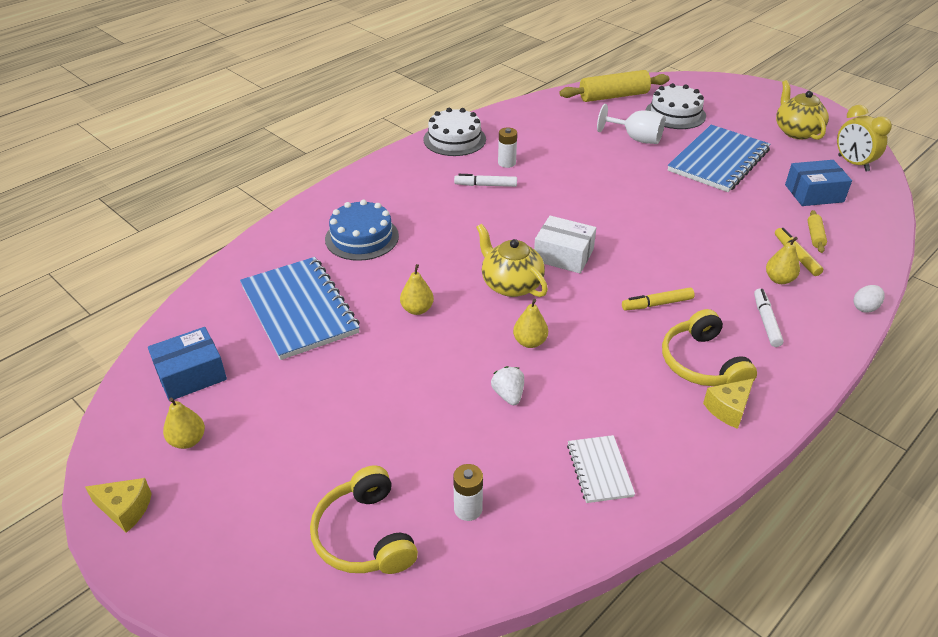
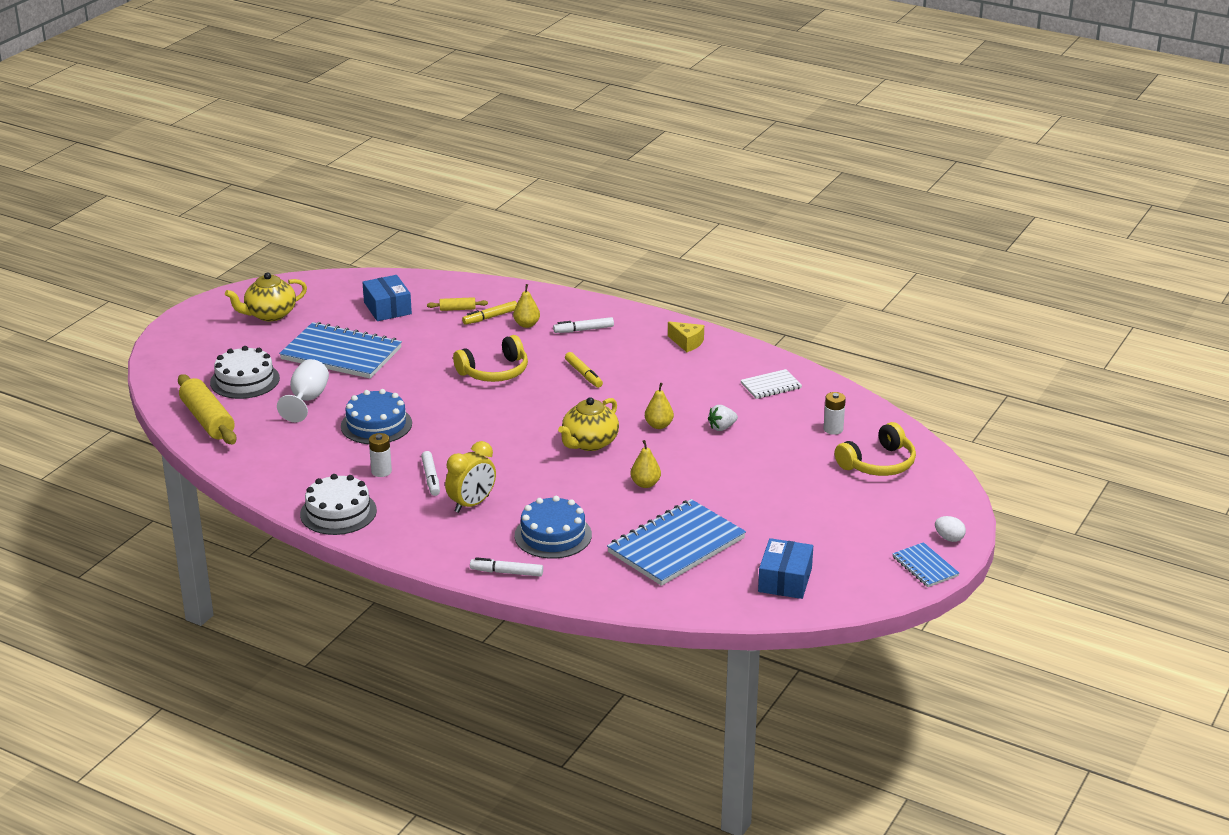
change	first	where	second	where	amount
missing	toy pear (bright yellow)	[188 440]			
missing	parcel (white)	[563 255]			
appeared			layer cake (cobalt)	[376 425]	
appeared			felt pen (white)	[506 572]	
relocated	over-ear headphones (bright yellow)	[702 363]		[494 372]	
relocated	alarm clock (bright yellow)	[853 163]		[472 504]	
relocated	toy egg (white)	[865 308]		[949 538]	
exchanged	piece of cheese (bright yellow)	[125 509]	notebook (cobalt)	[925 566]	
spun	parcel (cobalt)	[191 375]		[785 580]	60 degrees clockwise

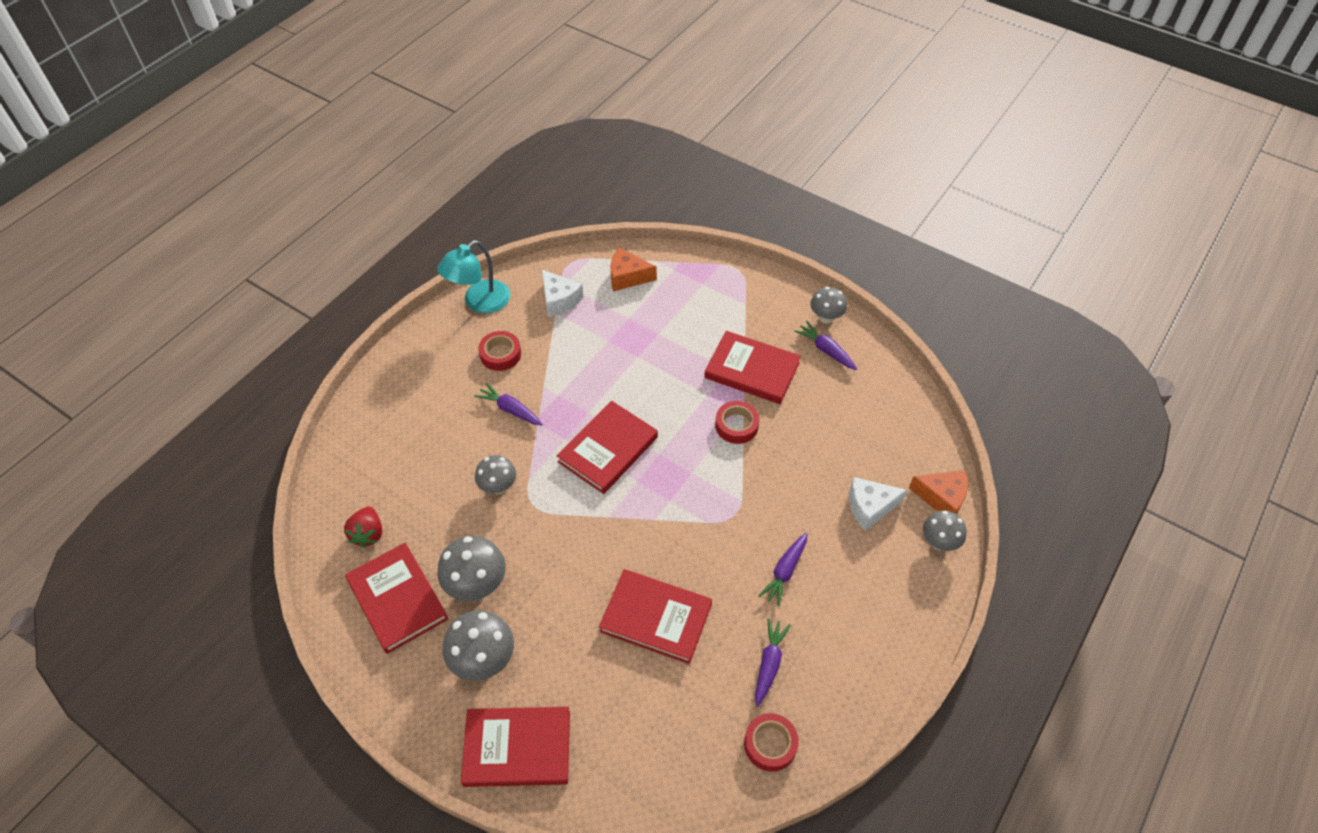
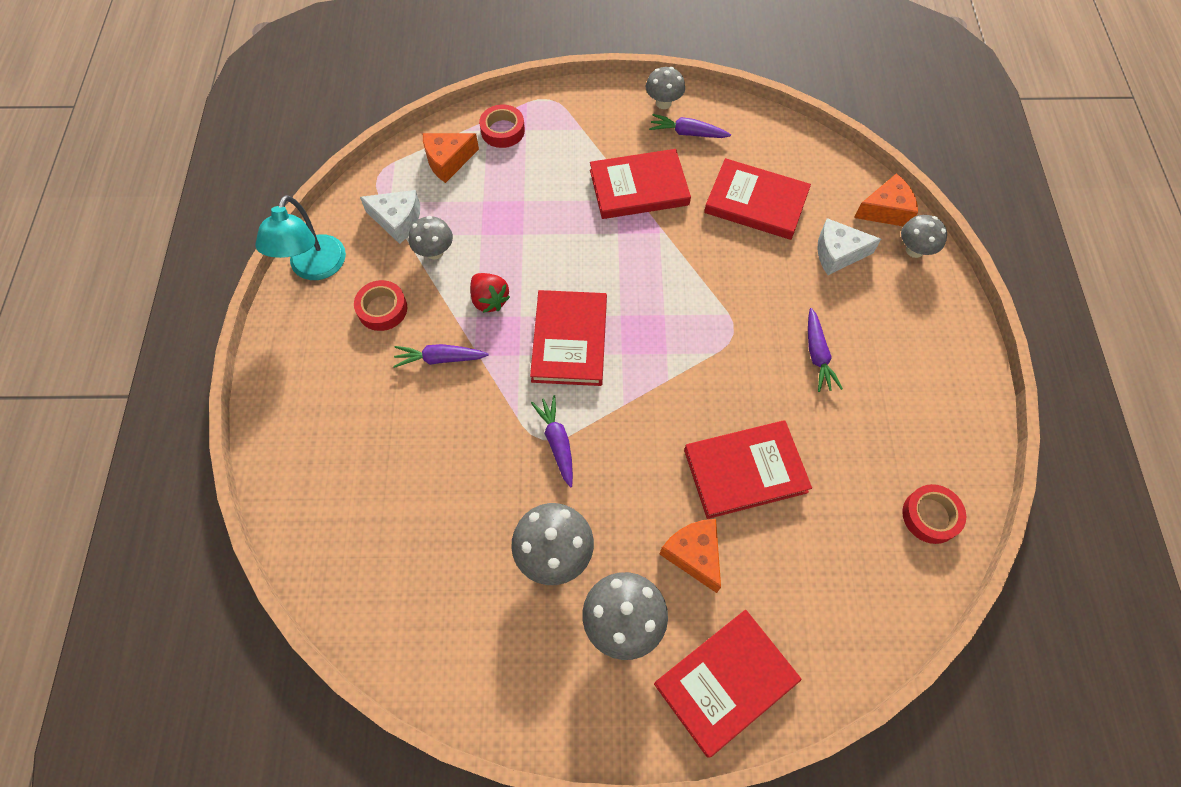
change	first	where	second	where	amount
appeared			piece of cheese (orange-coloured)	[694 554]	
relocated	toy strawberry (scarlet)	[368 534]		[489 300]	
relocated	hardback (scarlet)	[397 599]		[756 202]	
relocated	fungus (gray)	[498 487]		[434 252]	
relocated	roll of tape (scarlet)	[736 425]		[502 130]	
relocated	root vegetable (royal purple)	[769 664]		[557 442]	
spun	piece of cheese (white)	[870 507]		[837 253]	45 degrees clockwise

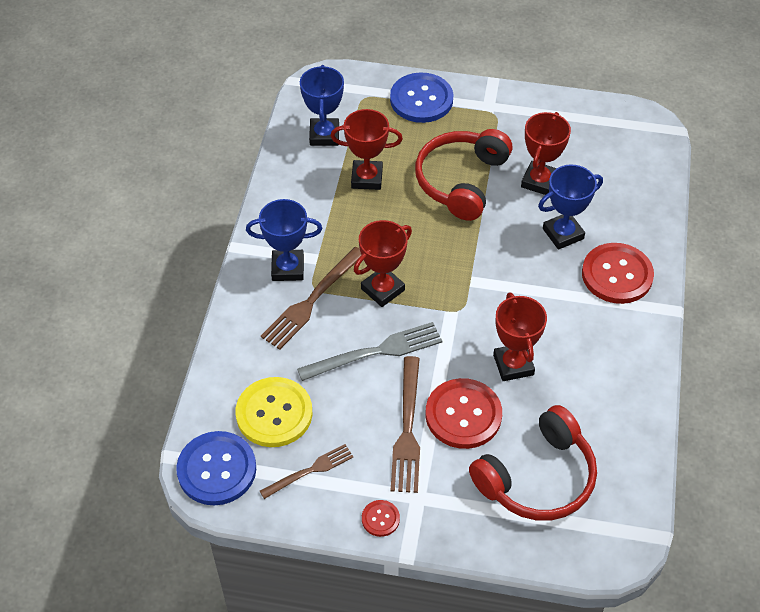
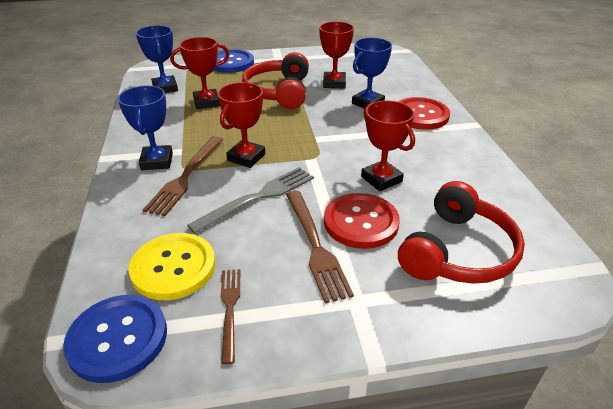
change	first	where	second	where	amount
missing	button (scarlet)	[380 519]			
spun	award cup (cobalt)	[288 268]		[157 161]	75 degrees counterclockwise
spun	fork (russet)	[310 471]		[230 309]	45 degrees counterclockwise

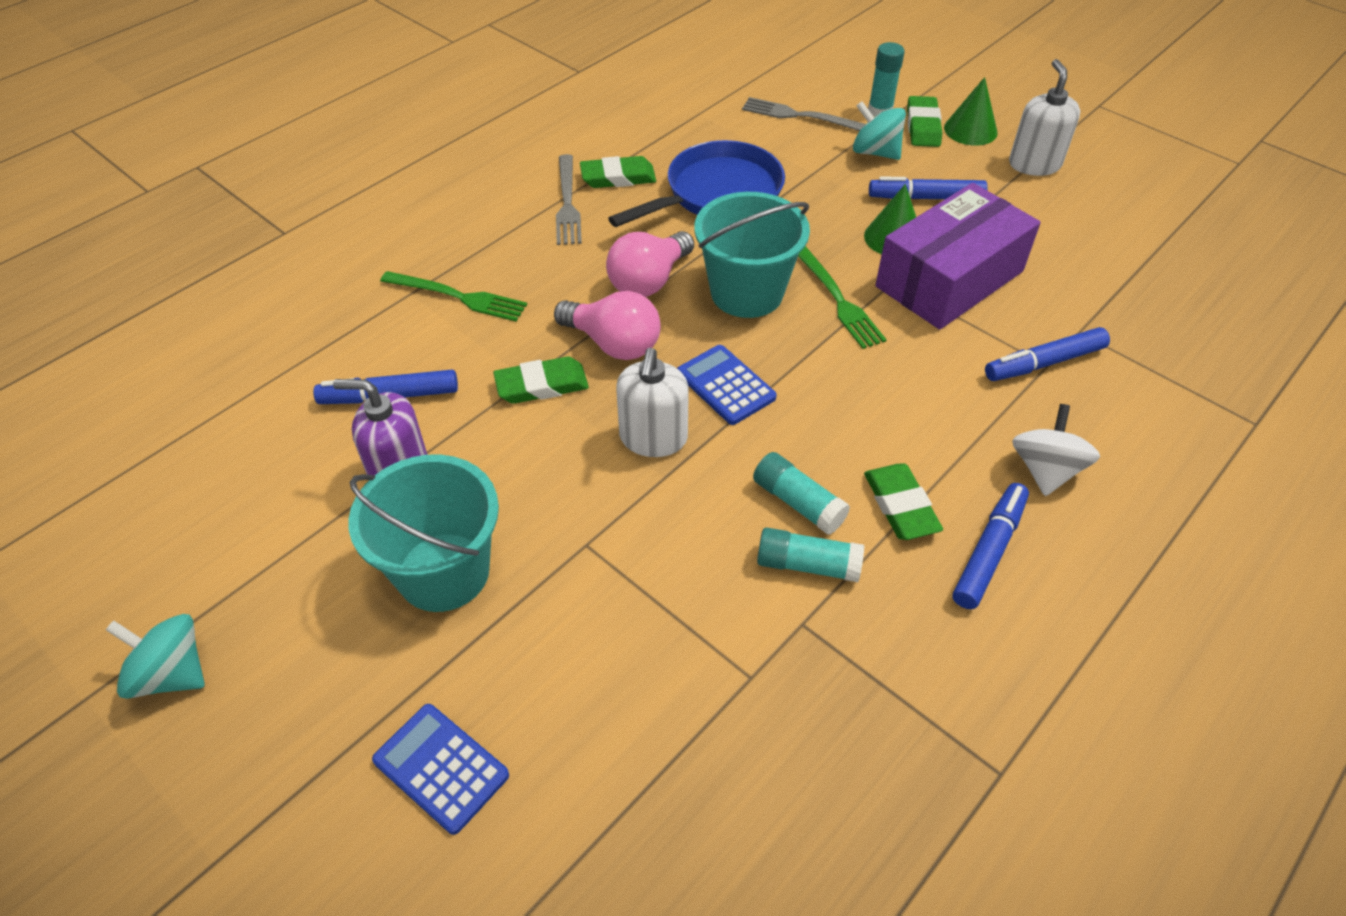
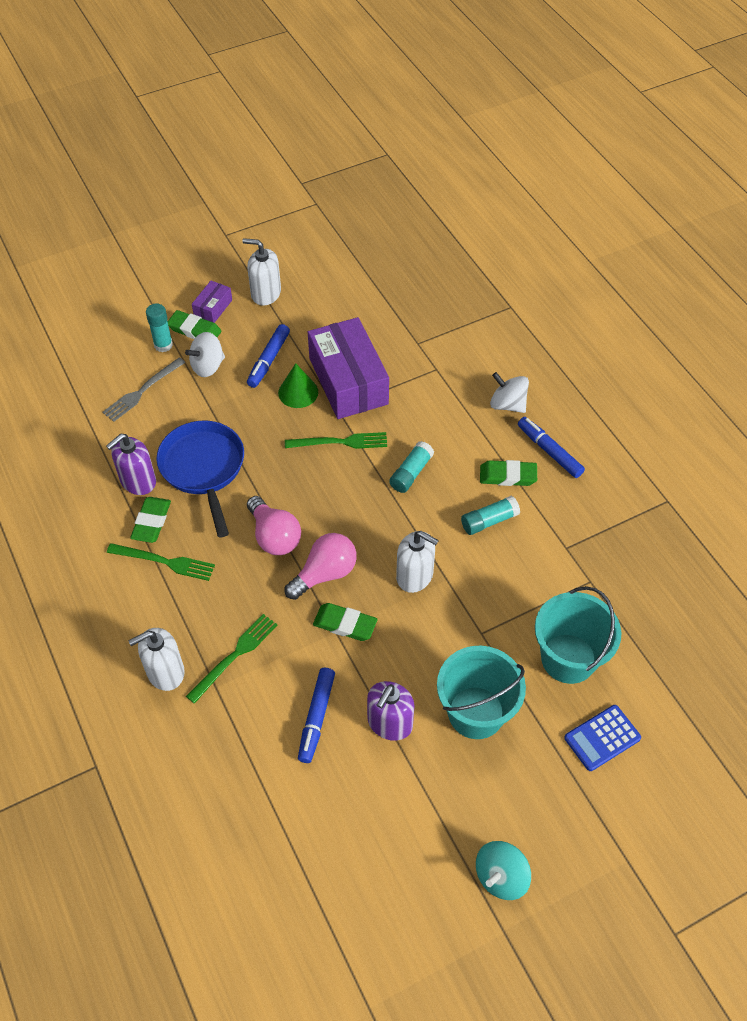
change	first	where	second	where	amount
missing	pocket calculator (cobalt)	[726 385]			
missing	felt pen (cobalt)	[1044 363]			
appeared			pump bottle (royal purple)	[138 481]	
appeared			pump bottle (white)	[165 672]	
relocated	pail (aqua)	[746 293]		[568 658]	
relocated	stick of glue (aqua)	[807 565]		[411 473]	
exchanged	cone shape (green)	[970 130]	parcel (royal purple)	[213 308]	
colour	fork (gray)	[567 203]	fork (green)	[164 562]	
colour	toy top (aqua)	[875 152]	toy top (white)	[208 366]	
spun	pencil eraser (green)	[542 385]		[345 624]	75 degrees counterclockwise

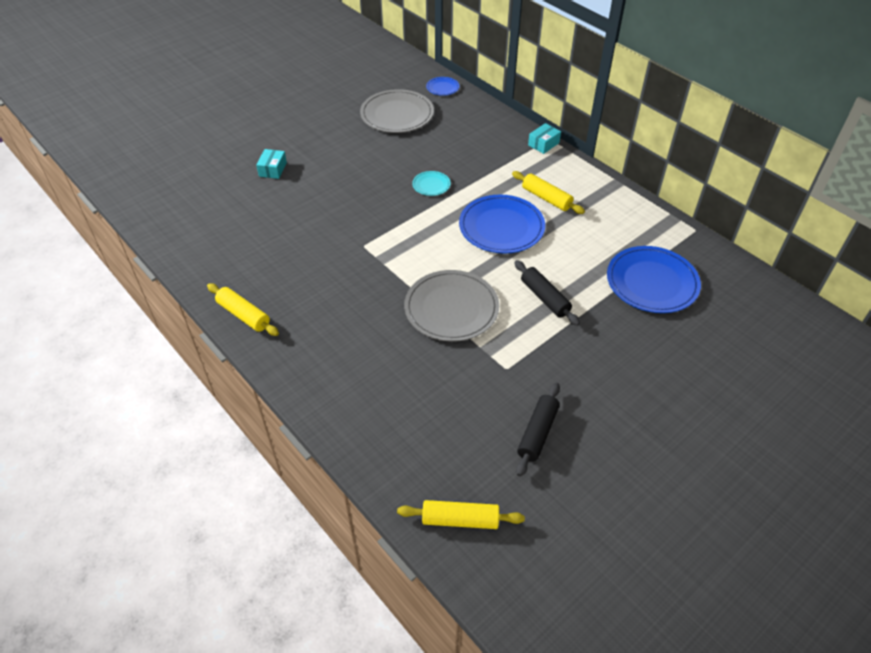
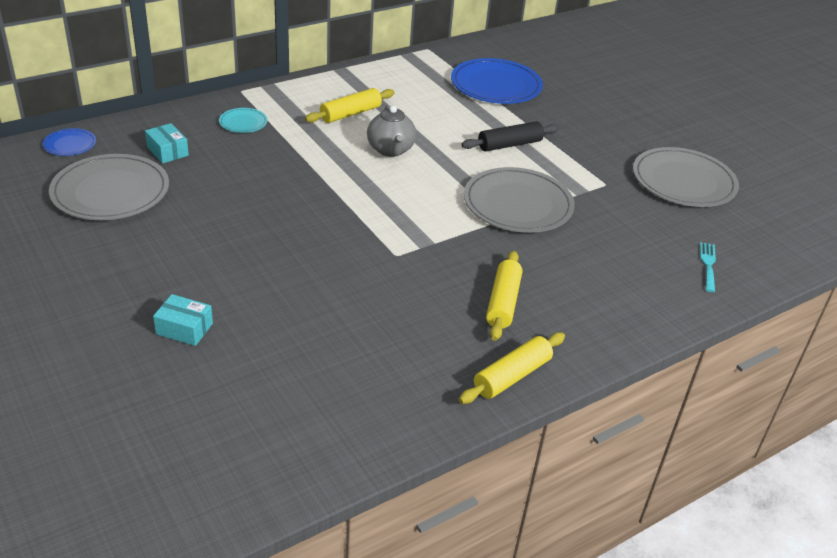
change	first	where	second	where	amount
appeared			fork (aqua)	[708 264]	
relocated	rolling pin (bright yellow)	[460 519]		[503 302]	
relocated	dinner plate (aqua)	[431 185]		[243 122]	
relocated	parcel (aqua)	[543 144]		[167 151]	
exchanged	dinner plate (cobalt)	[501 227]	tea pot (gray)	[391 150]	
exchanged	rolling pin (jet-black)	[537 433]	dinner plate (gray)	[683 181]	

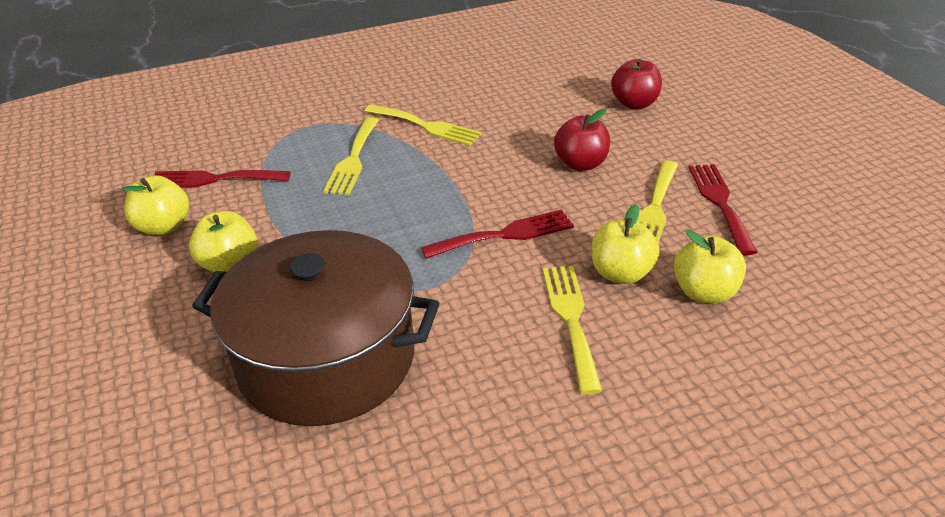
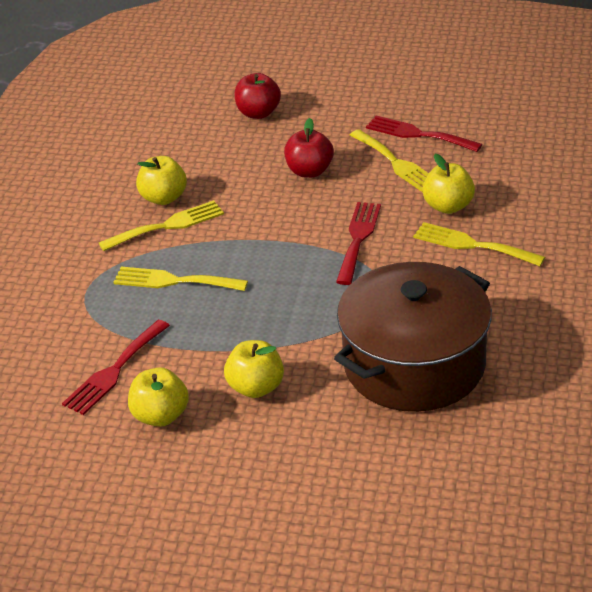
change	first	where	second	where	amount
relocated	apple (bright yellow)	[704 292]		[164 198]	
spun	fork (bright yellow)	[353 159]		[174 281]	150 degrees clockwise

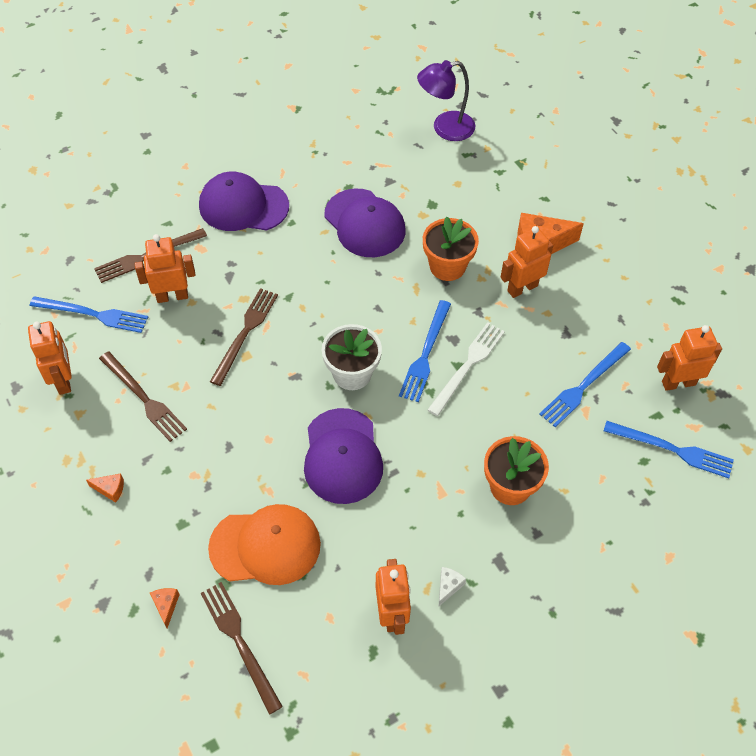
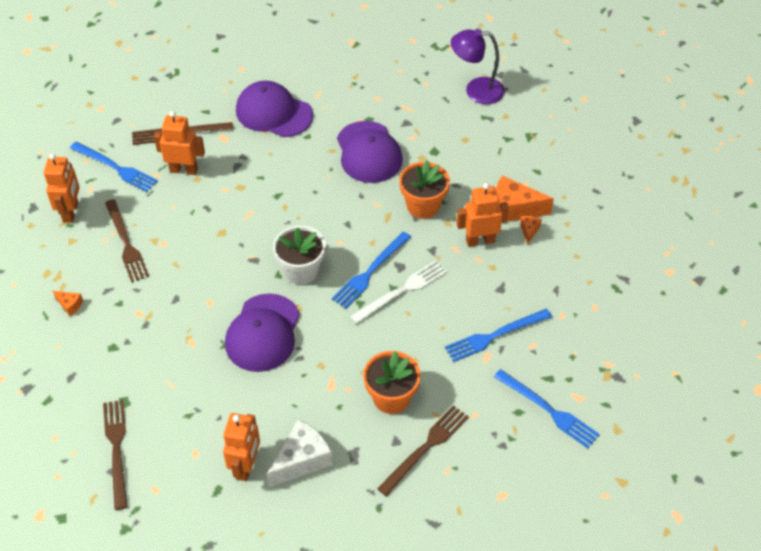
change	first	where	second	where	amount
missing	baseball cap (orange-coloured)	[265 546]			
missing	robot (orange-coloured)	[678 383]			
relocated	piece of cheese (orange-coloured)	[166 606]		[529 230]	
relocated	fork (russet)	[245 333]		[425 448]	
size	piece of cheese (white)	[448 586]		[301 460]	x2.11

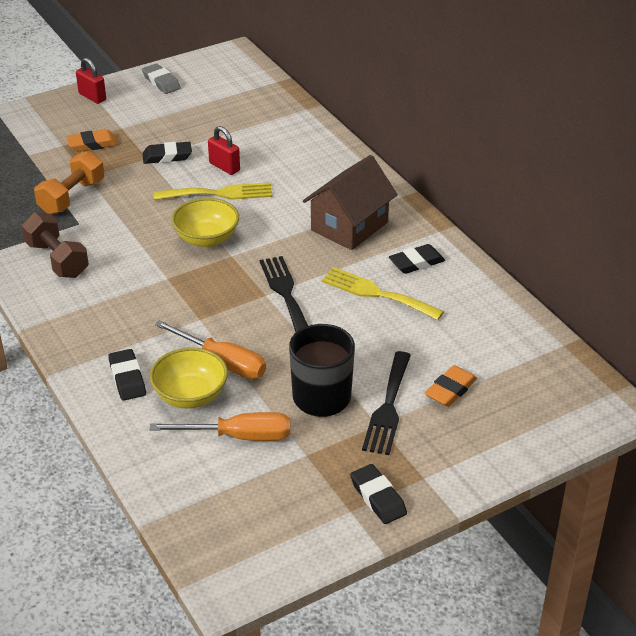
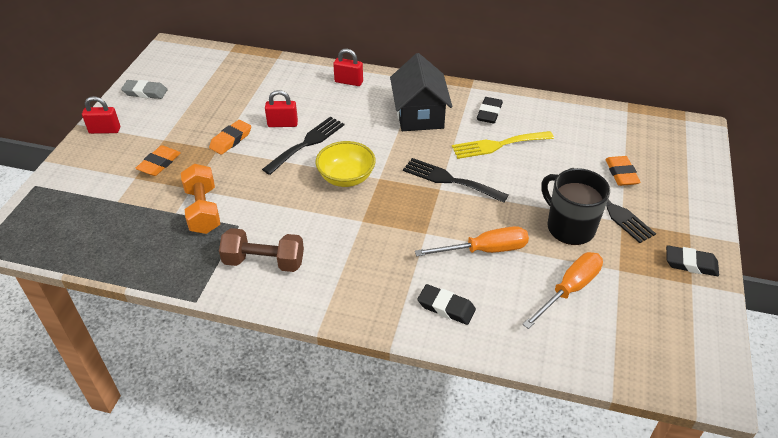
change	first	where	second	where	amount
missing	serving bowl (bright yellow)	[190 395]			
appeared			small lock (scarlet)	[348 82]	
colour	pencil eraser (jet-black)	[167 156]	pencil eraser (orange-coloured)	[231 140]	
colour	fork (bright yellow)	[219 193]	fork (jet-black)	[307 143]	
colour	cottage (russet)	[349 226]	cottage (jet-black)	[419 115]	

